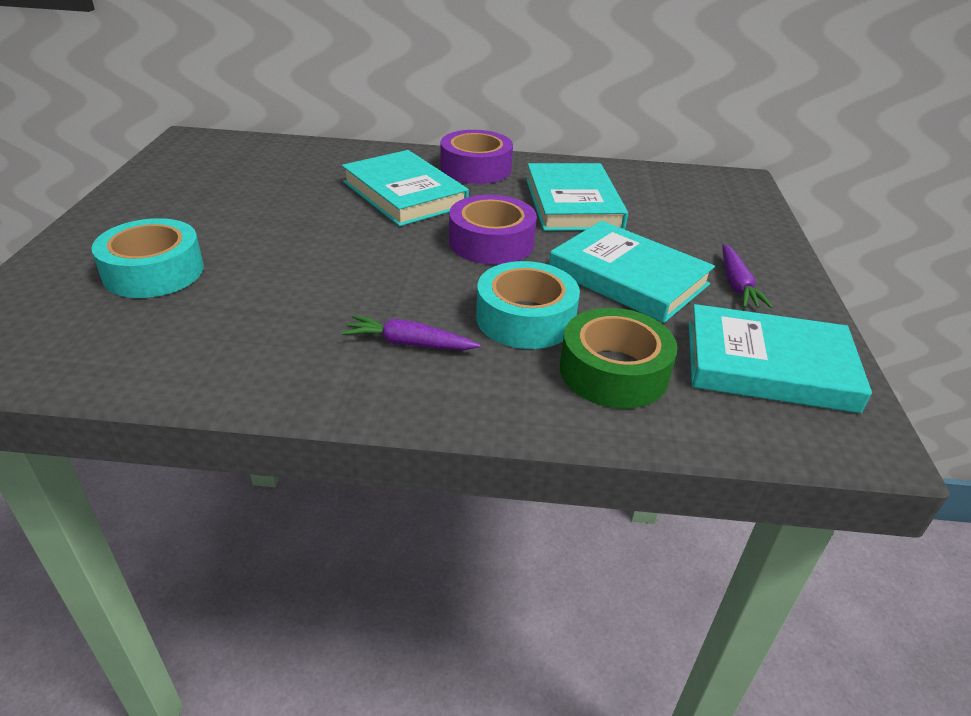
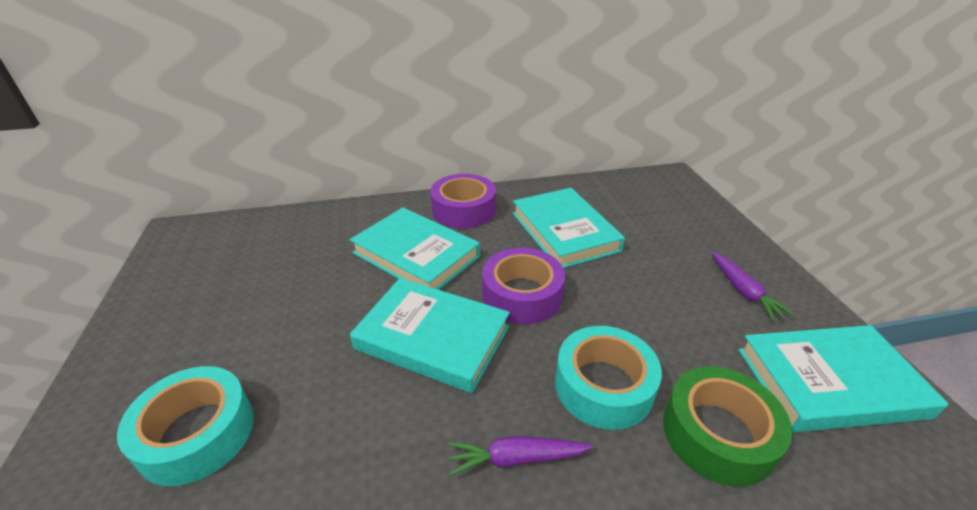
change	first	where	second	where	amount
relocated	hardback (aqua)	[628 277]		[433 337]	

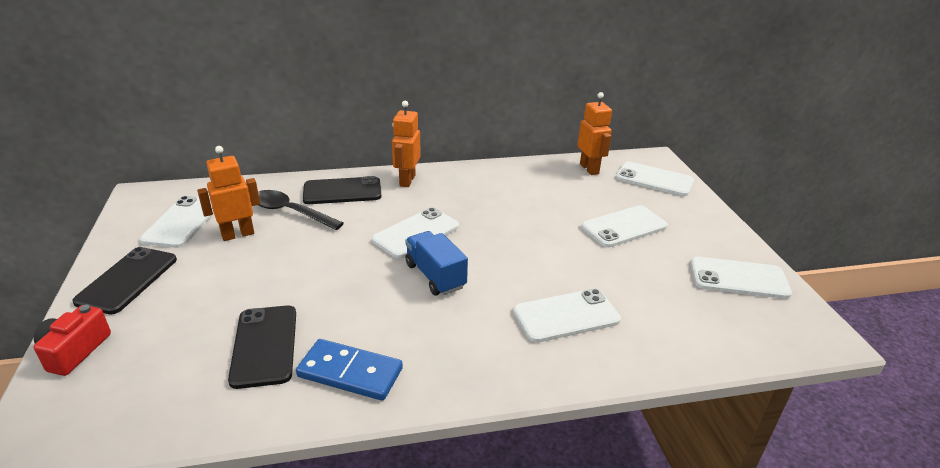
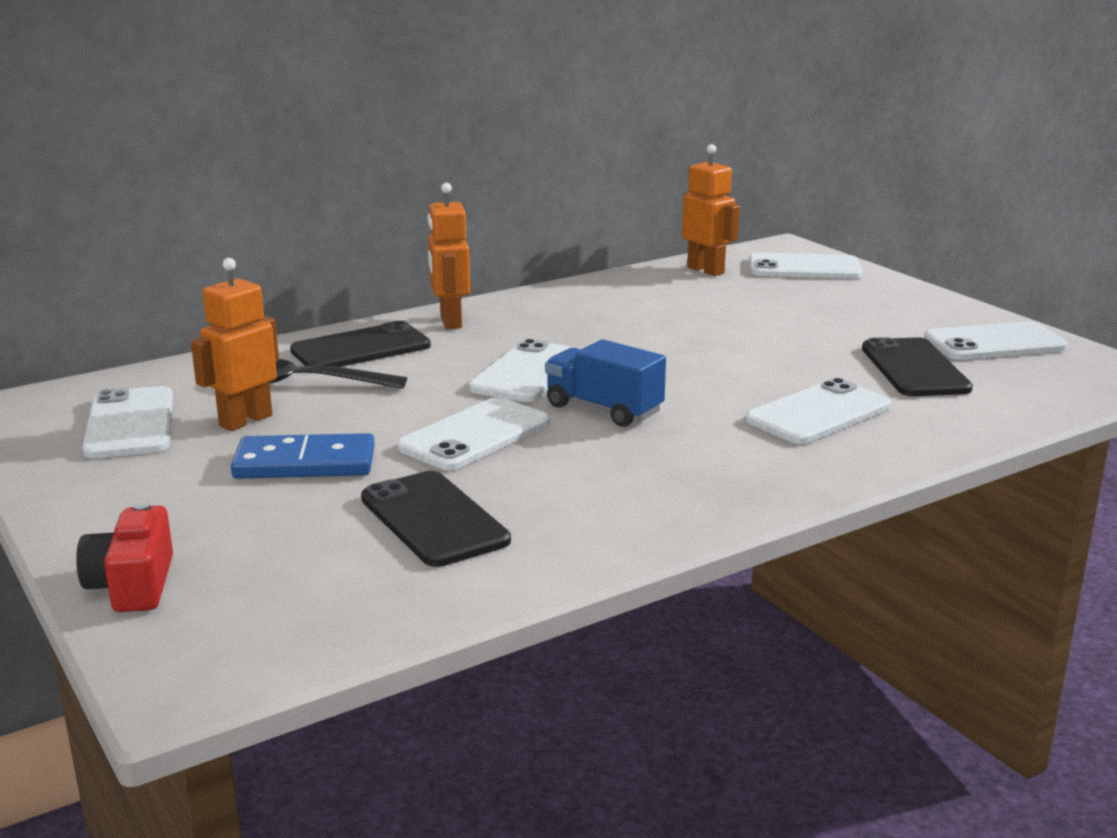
change	first	where	second	where	amount
relocated	smartphone (jet-black)	[127 280]		[914 369]	
relocated	domino (cobalt)	[350 373]		[305 463]	
relocated	smartphone (white)	[624 227]		[475 435]	

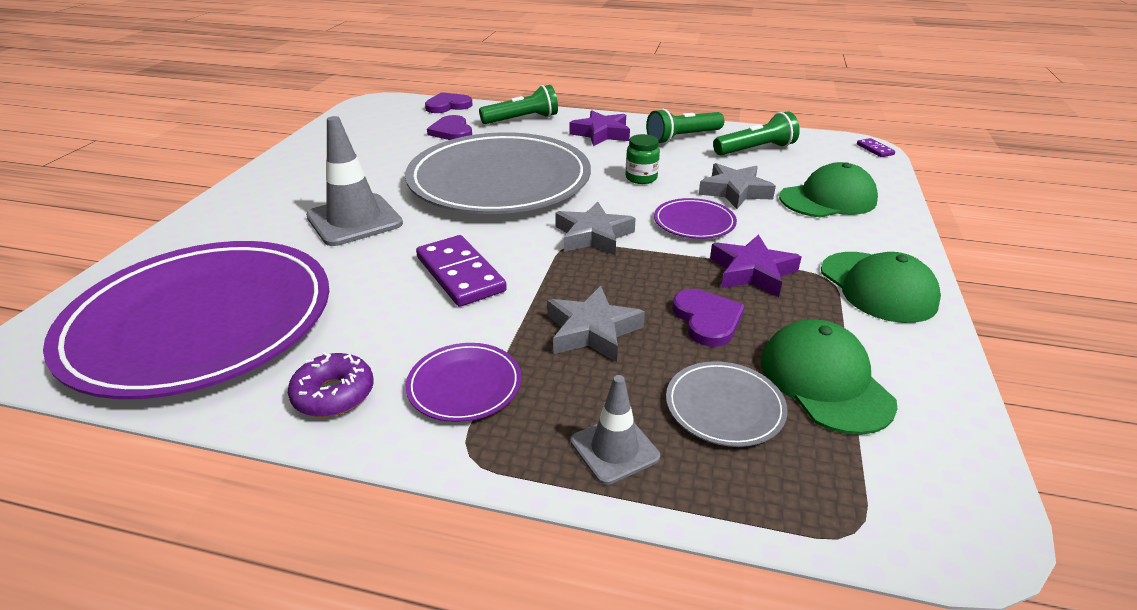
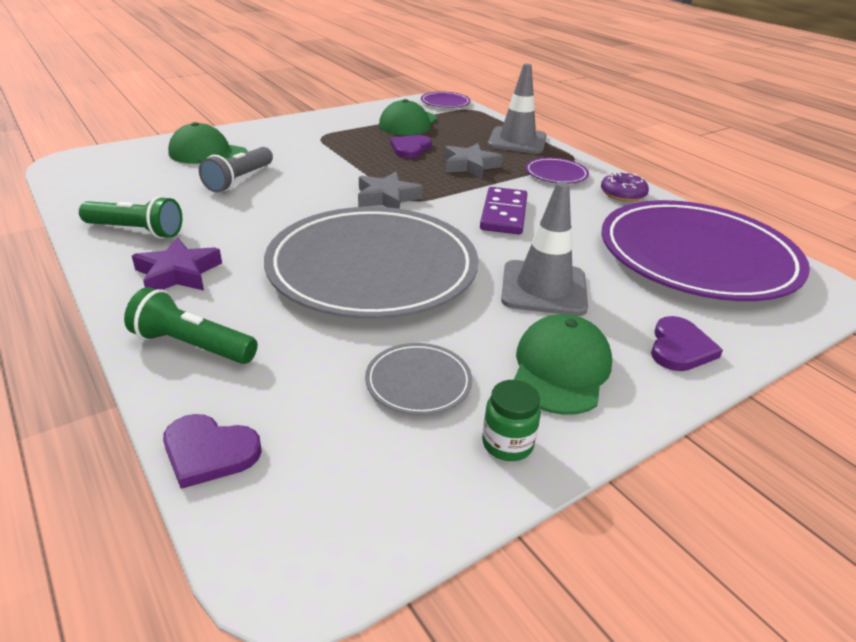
change	first	where	second	where	amount
missing	five-pointed star (royal purple)	[752 272]			
missing	flashlight (green)	[755 150]			
missing	domino (royal purple)	[875 149]			
relocated	heart shape (royal purple)	[452 131]		[680 348]	
relocated	jam jar (green)	[641 178]		[507 444]	
relocated	dinner plate (royal purple)	[694 222]		[445 102]	
relocated	dinner plate (gray)	[724 407]		[418 382]	
relocated	baseball cap (green)	[877 287]		[560 369]	
exchanged	five-pointed star (gray)	[734 191]	flashlight (gray)	[239 180]	
size	safety cone (gray)	[614 449]		[517 141]	x1.73

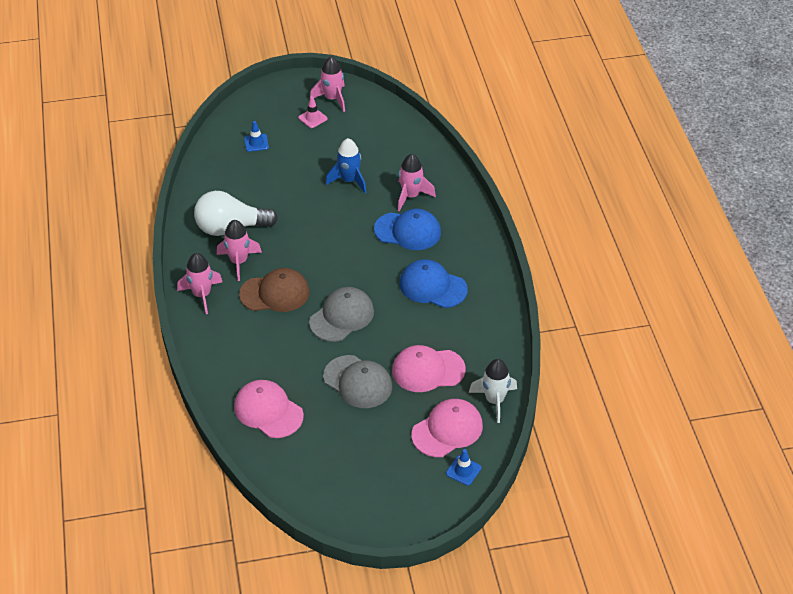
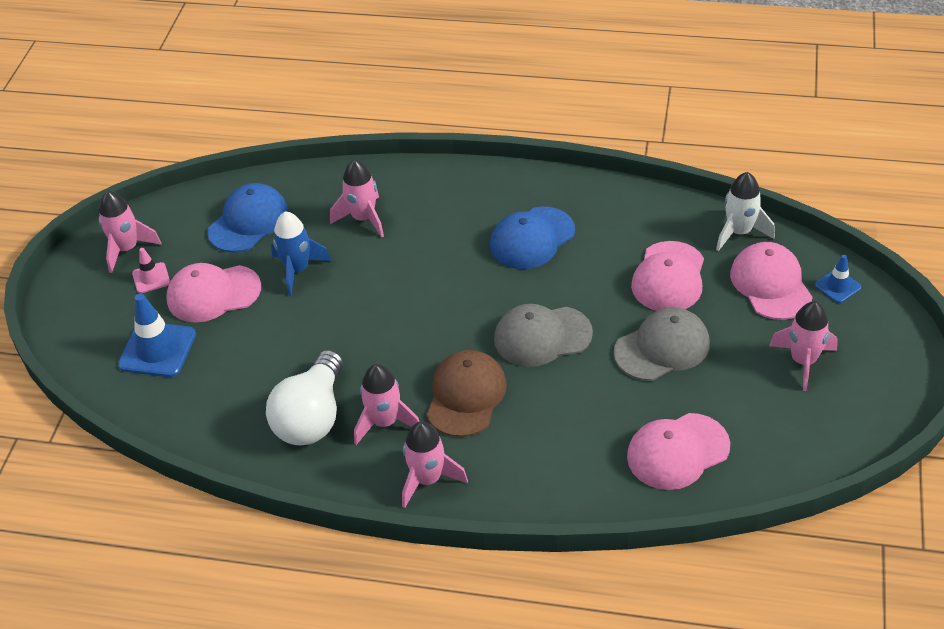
change	first	where	second	where	amount
appeared			baseball cap (rose-pink)	[213 294]	
appeared			rocket (rose-pink)	[803 361]	
relocated	baseball cap (cobalt)	[408 231]		[248 221]	
spun	baseball cap (gray)	[342 317]		[542 336]	75 degrees counterclockwise
size	safety cone (cobalt)	[256 143]		[157 350]	x1.82

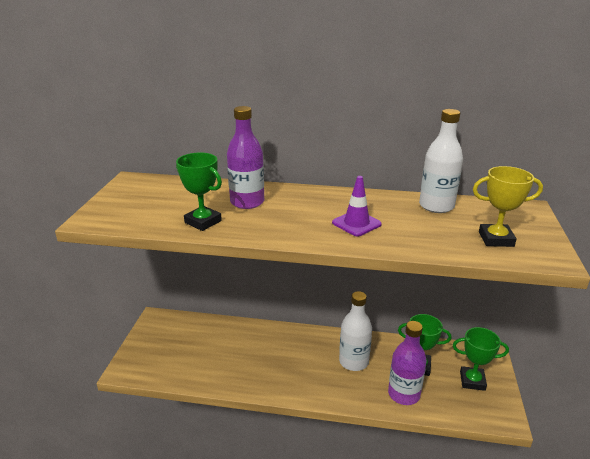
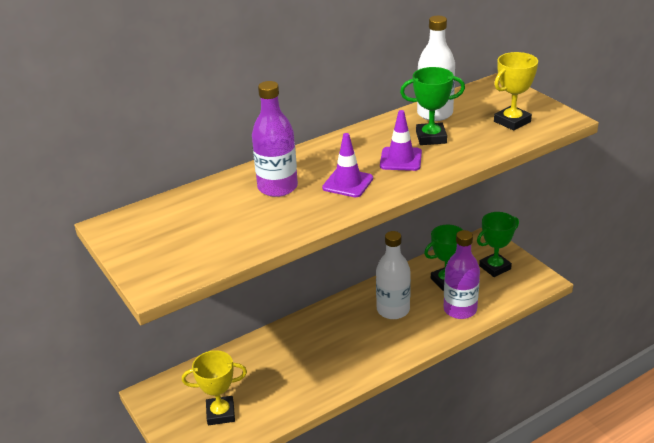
change	first	where	second	where	amount
appeared			award cup (bright yellow)	[220 413]	
appeared			safety cone (royal purple)	[347 183]	
relocated	award cup (green)	[203 222]		[431 137]	

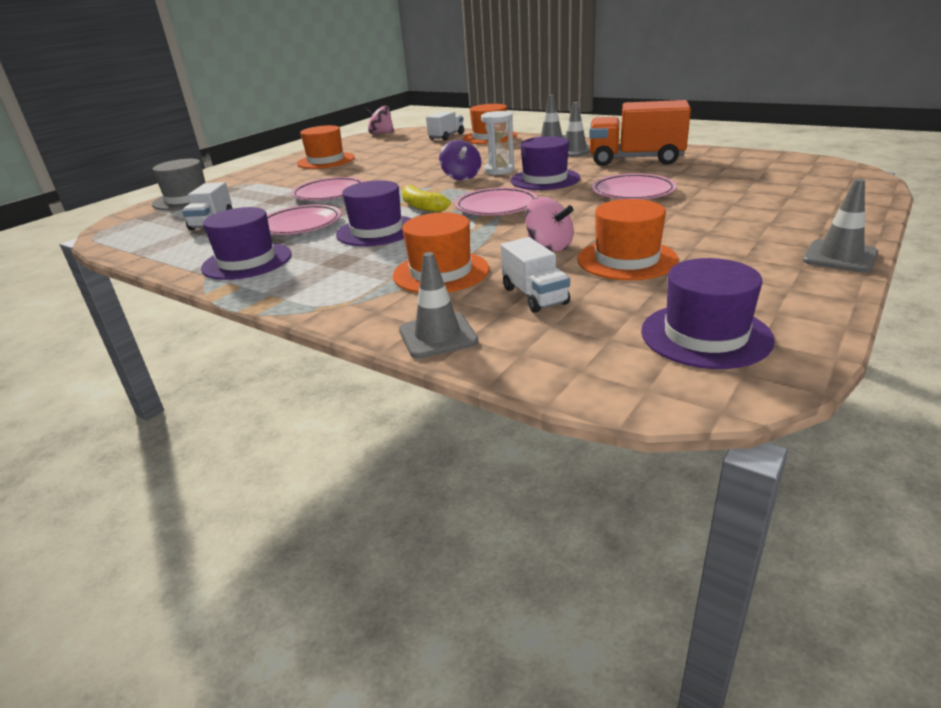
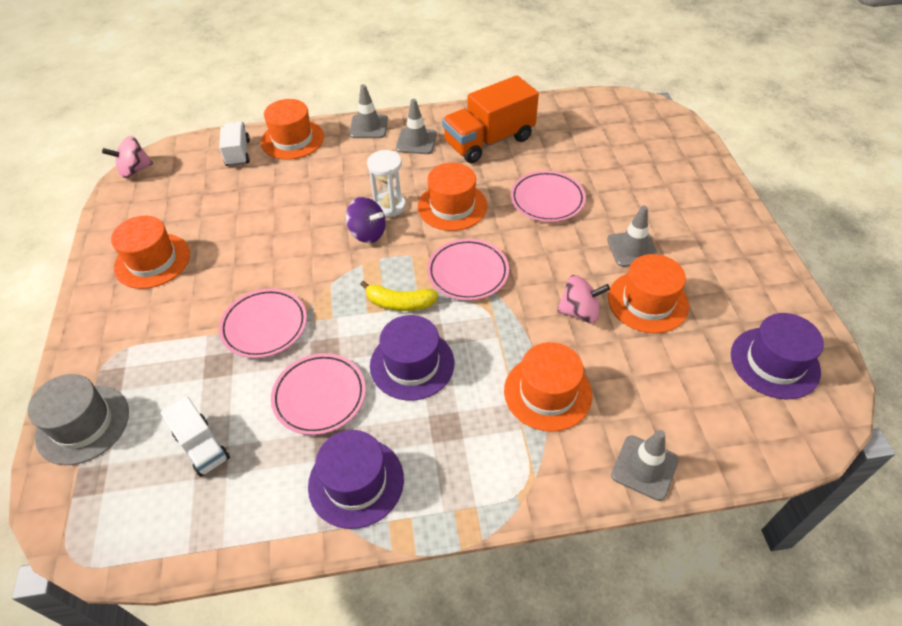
change	first	where	second	where	amount
missing	toy truck (white)	[534 296]			
relocated	safety cone (gray)	[840 257]		[632 249]	
colour	top hat (royal purple)	[545 179]	top hat (orange-coloured)	[452 206]	

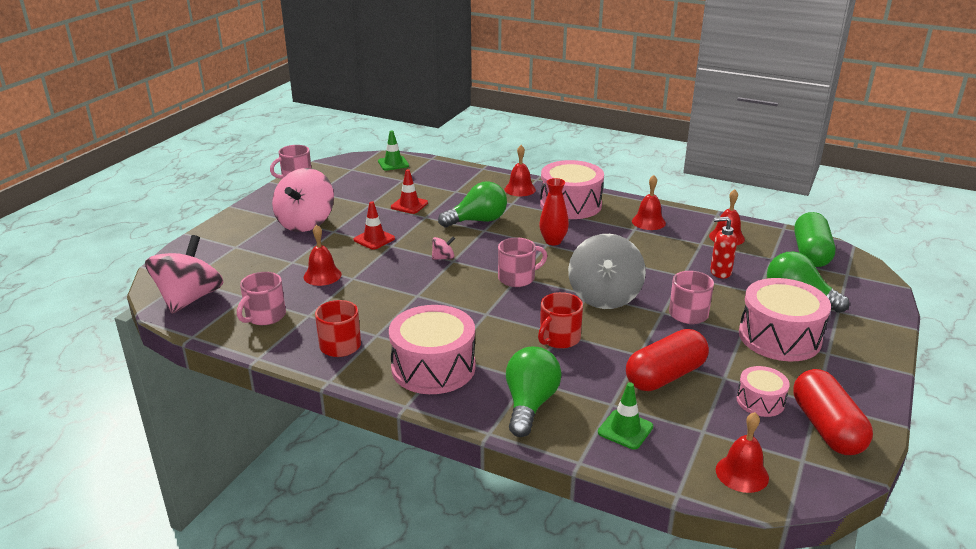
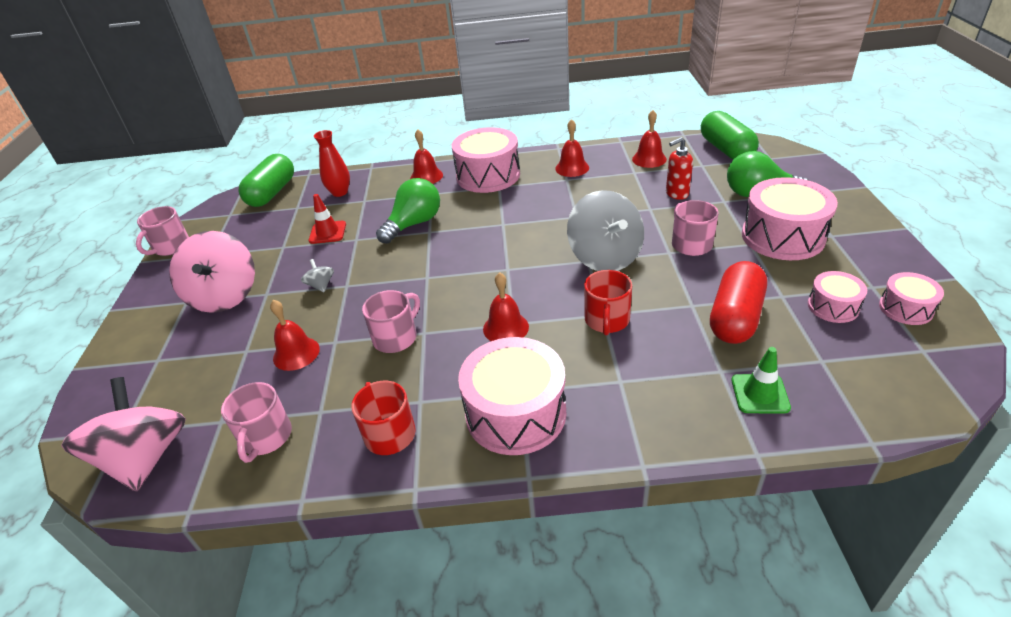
change	first	where	second	where	amount
missing	toy top (rose-pink)	[443 258]			
missing	bulb (green)	[530 404]			
relocated	coffee mug (rose-pink)	[517 278]		[396 337]	
relocated	flower vase (scarlet)	[553 241]		[340 192]	
relocated	school bell (scarlet)	[742 473]		[505 328]	
exchanged	safety cone (scarlet)	[374 239]	toy top (gray)	[321 285]	
exchanged	safety cone (green)	[393 163]	capsule (green)	[272 193]	
exchanged	capsule (scarlet)	[826 428]	snare drum (rose-pink)	[906 308]	

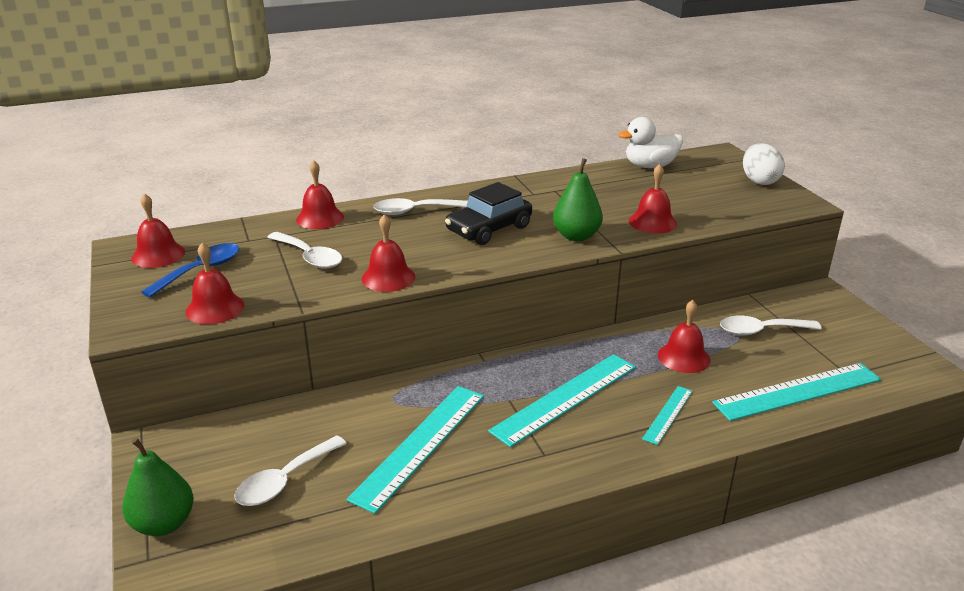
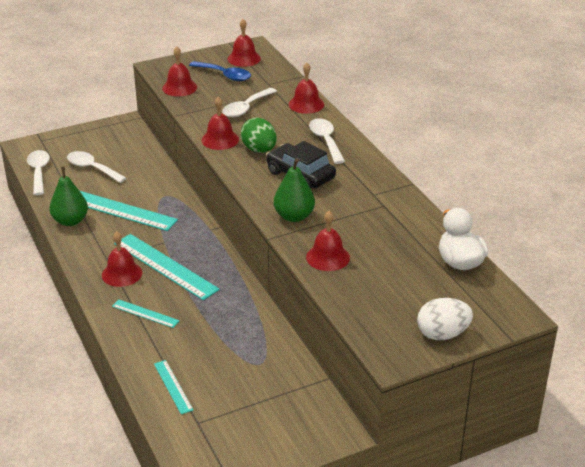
change	first	where	second	where	amount
appeared			toy egg (green)	[259 150]	
relocated	toy pear (green)	[164 523]		[70 221]	
relocated	school bell (scarlet)	[683 357]		[122 274]	
relocated	tablespoon (white)	[760 331]		[39 172]	
size	ruler (aqua)	[798 391]		[173 386]	x0.52

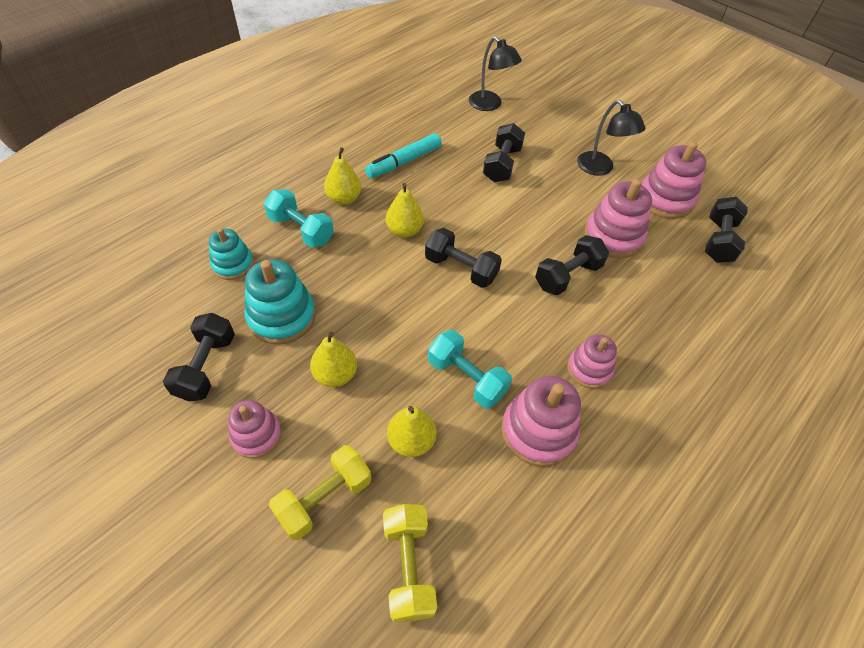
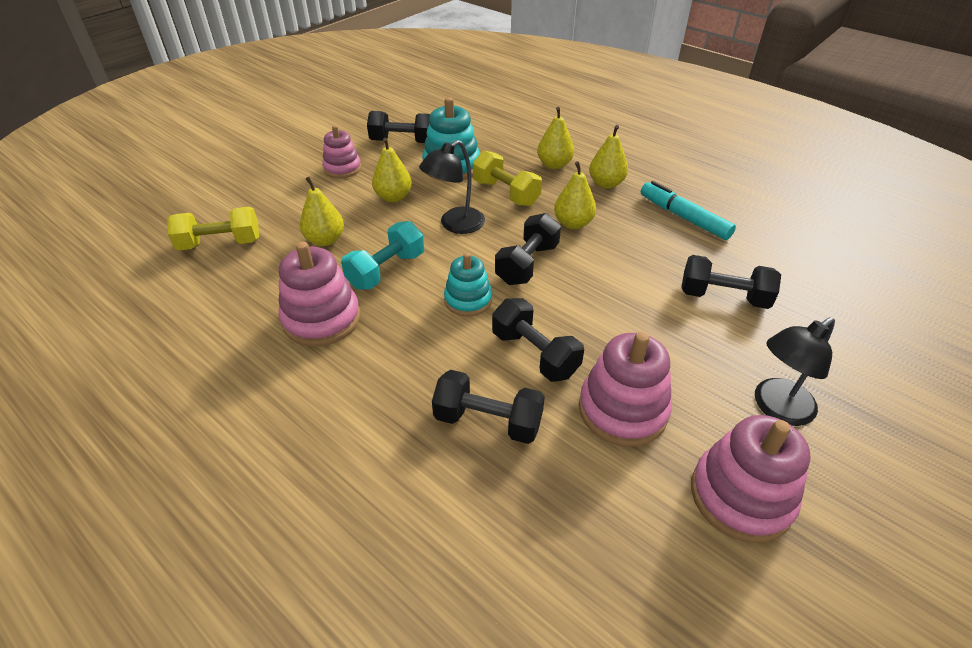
change	first	where	second	where	amount
missing	stacking toy (rose-pink)	[589 369]			
relocated	stacking toy (aqua)	[233 264]		[468 300]	
relocated	free weight (bright yellow)	[324 498]		[506 193]	
relocated	lamp (jet-black)	[490 105]		[455 225]	
relocated	free weight (jet-black)	[718 241]		[488 421]	
exchanged	free weight (aqua)	[301 230]	toy pear (bright yellow)	[554 165]	

